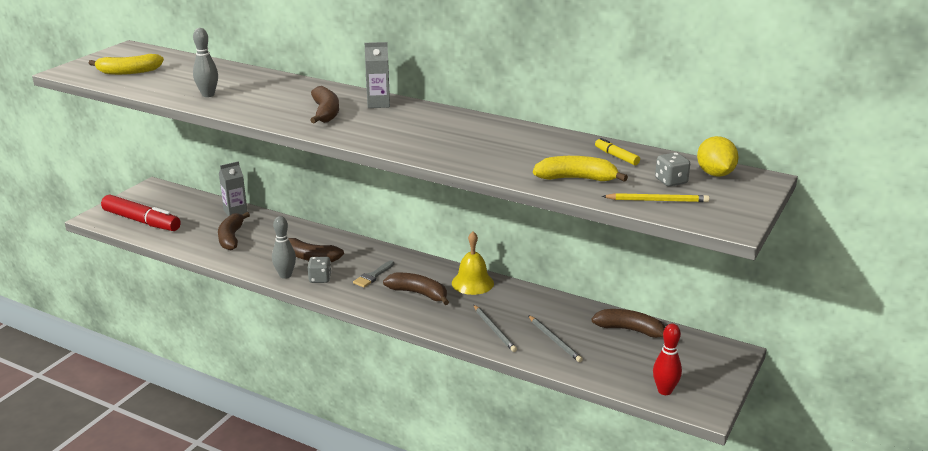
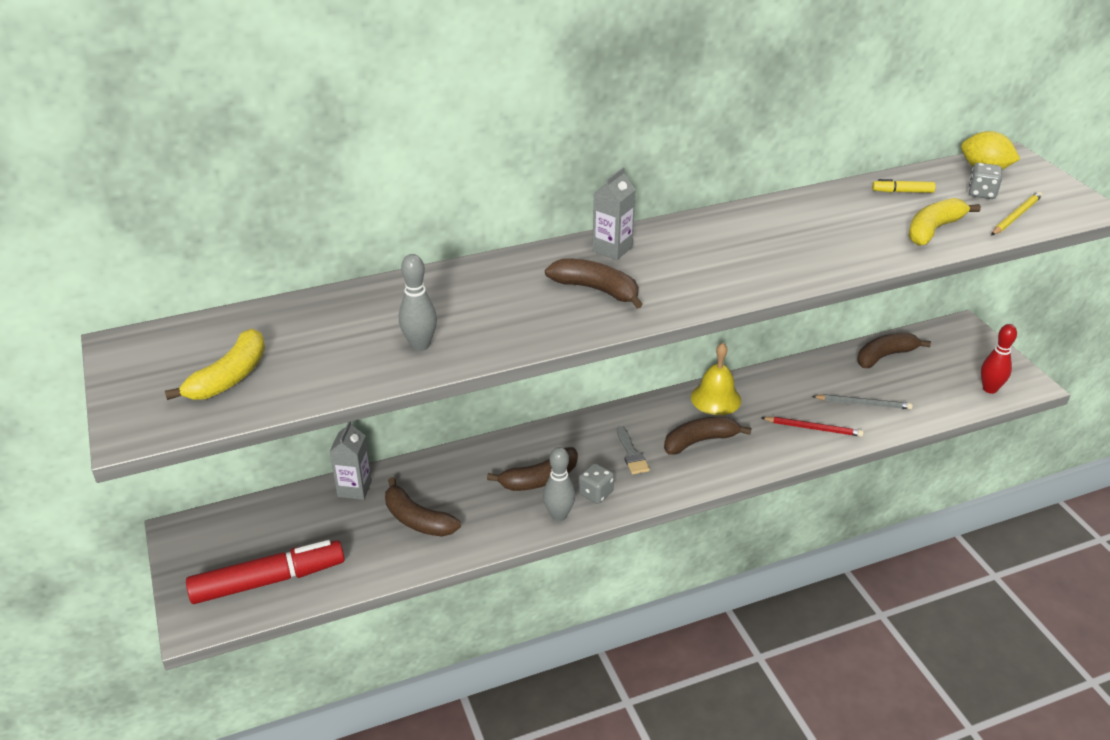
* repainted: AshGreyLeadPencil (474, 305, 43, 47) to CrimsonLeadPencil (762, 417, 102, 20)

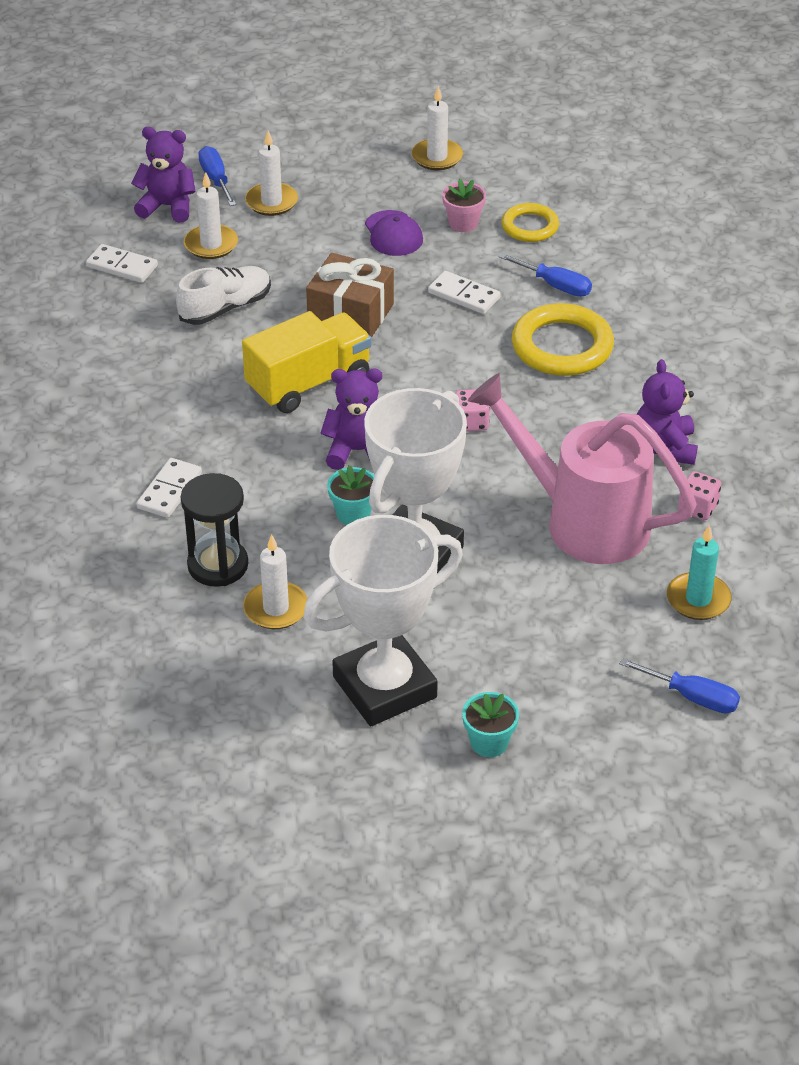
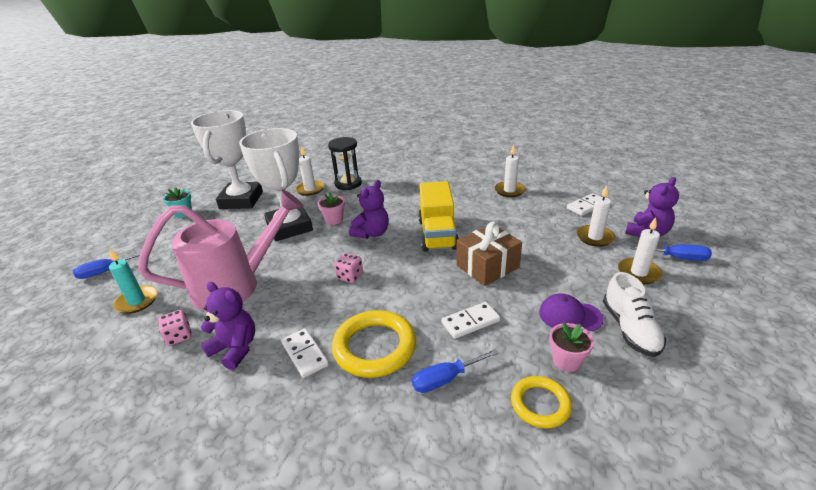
* shifted: SnowWhiteDomino (136, 458, 66, 60) to (281, 328, 48, 50)
* shifted: SnowWhiteShoe (176, 266, 95, 59) to (603, 272, 63, 85)
* repainted: TurquoiseFlowerPot (327, 465, 48, 60) to RosePinkFlowerPot (318, 193, 27, 32)
* shifted: SnowWhiteCandle (411, 86, 52, 84) to (495, 145, 31, 52)

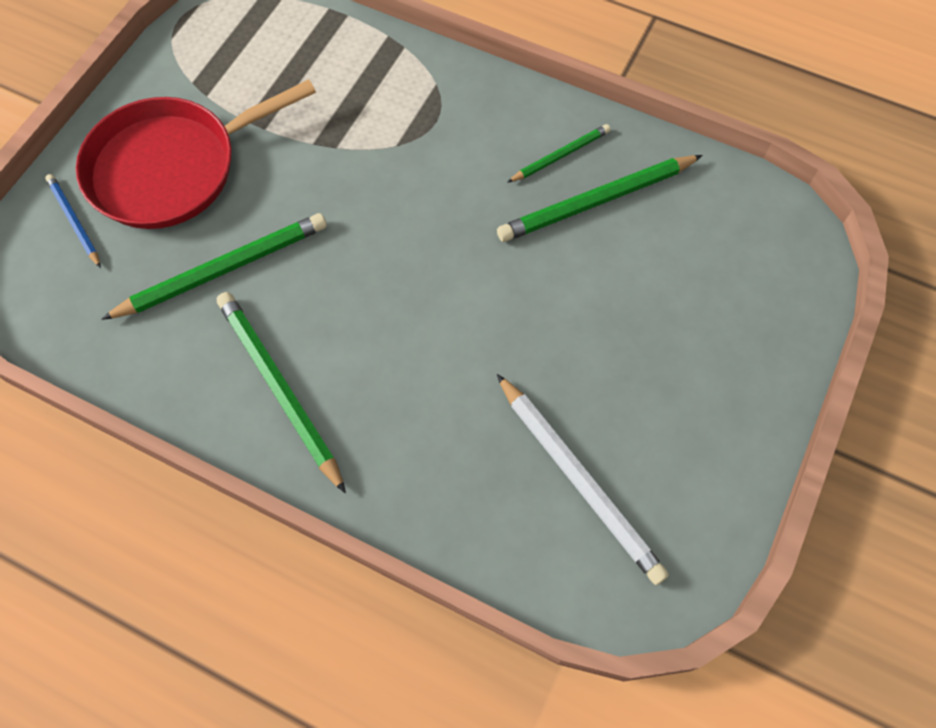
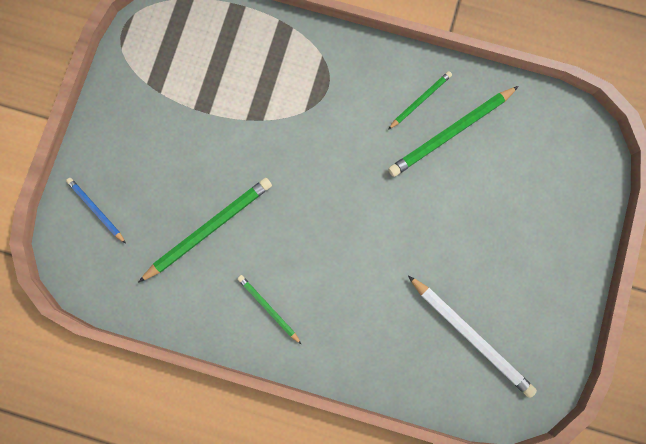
* gone: CrimsonSkillet (76, 79, 240, 150)
* scaled: EmeraldLeadPencil (217, 292, 129, 201) = (237, 275, 64, 69) x0.55

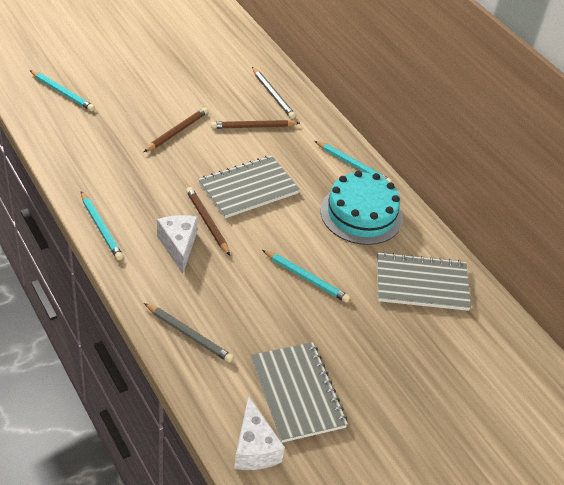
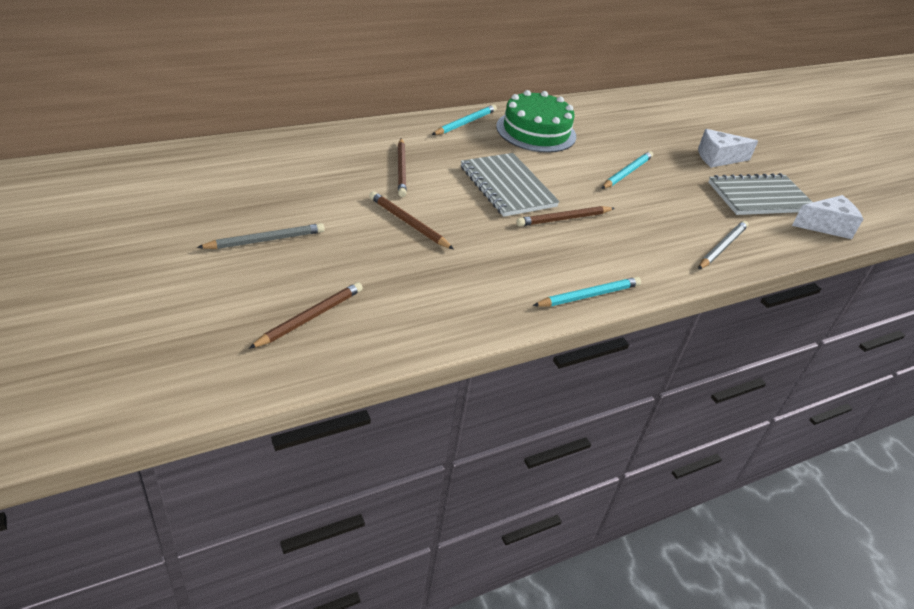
* repainted: TurquoiseLeadPencil (30, 70, 65, 41) to BrownLeadPencil (249, 282, 114, 67)
* shifted: SnowWhitePieceOfCheese (157, 215, 41, 58) to (698, 129, 60, 39)
* shifted: AshGreyLeadPencil (252, 67, 44, 52) to (197, 223, 128, 26)
* repainted: TurquoiseGateau (320, 171, 83, 74) to EmeraldGateau (496, 90, 80, 63)
* gone: AshGreyNotepad (377, 252, 94, 59)

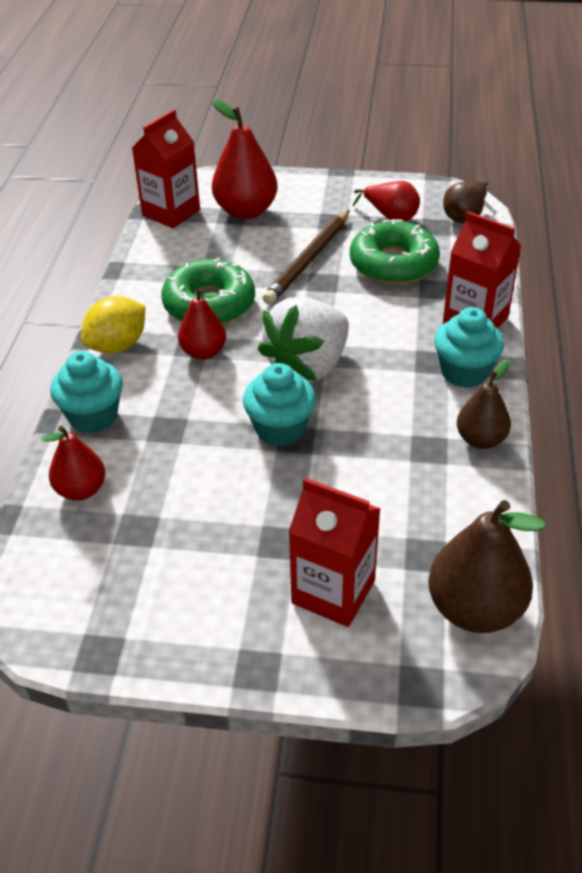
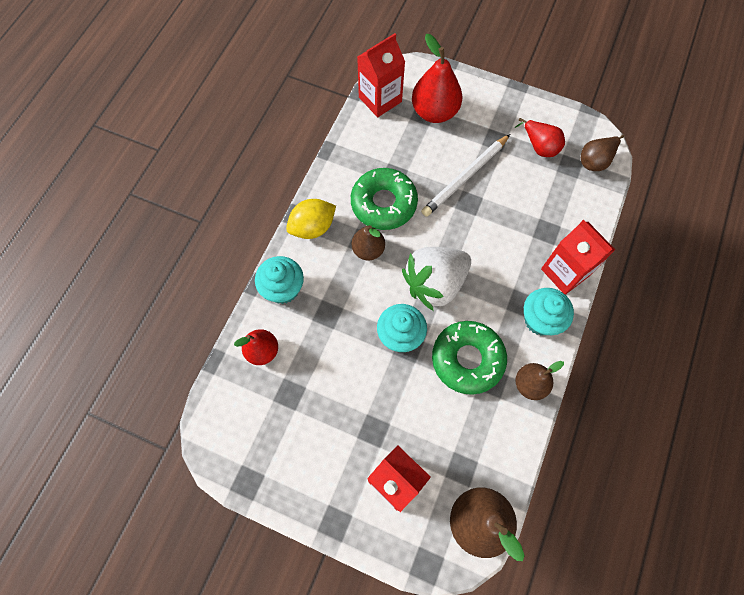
* repainted: CrimsonPear (178, 288, 48, 72) to BrownPear (352, 225, 33, 35)
* repainted: BrownLeadPencil (263, 210, 87, 94) to SnowWhiteLeadPencil (421, 134, 89, 83)
* shifted: EmeraldDoughnut (350, 219, 90, 65) to (432, 321, 75, 74)

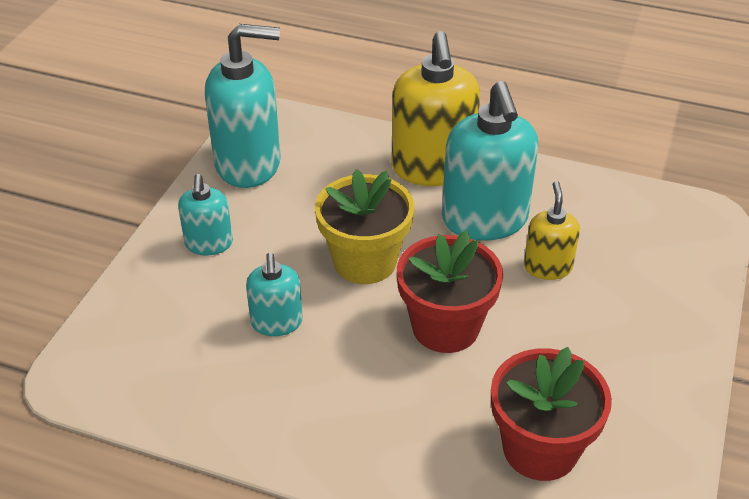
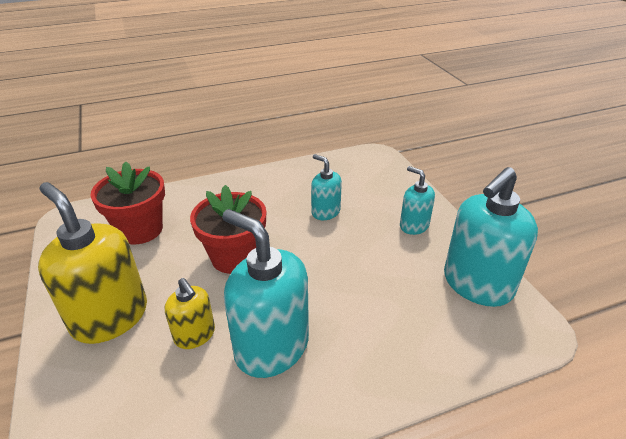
* gone: YellowFlowerPot (315, 169, 99, 115)
* shifted: YellowPumpBottle (391, 31, 89, 155) to (38, 182, 109, 162)

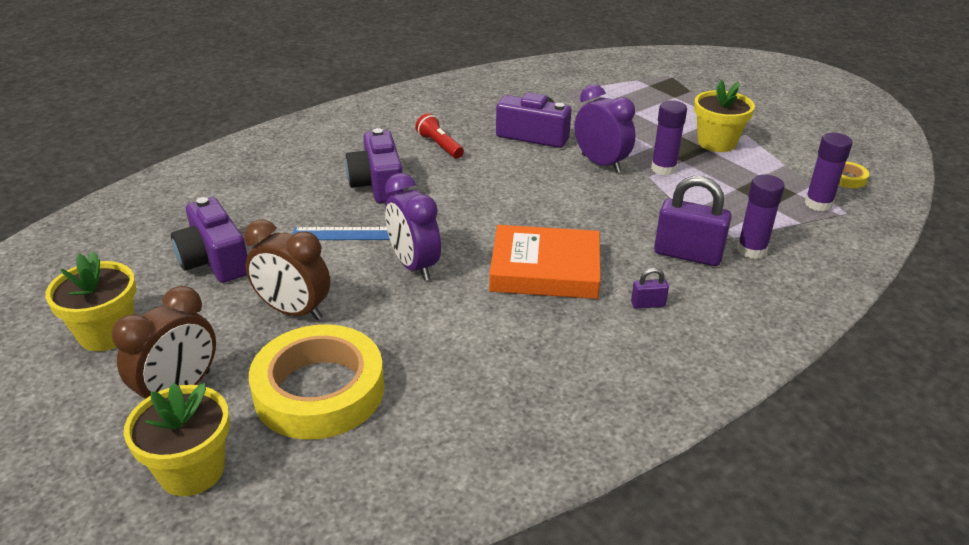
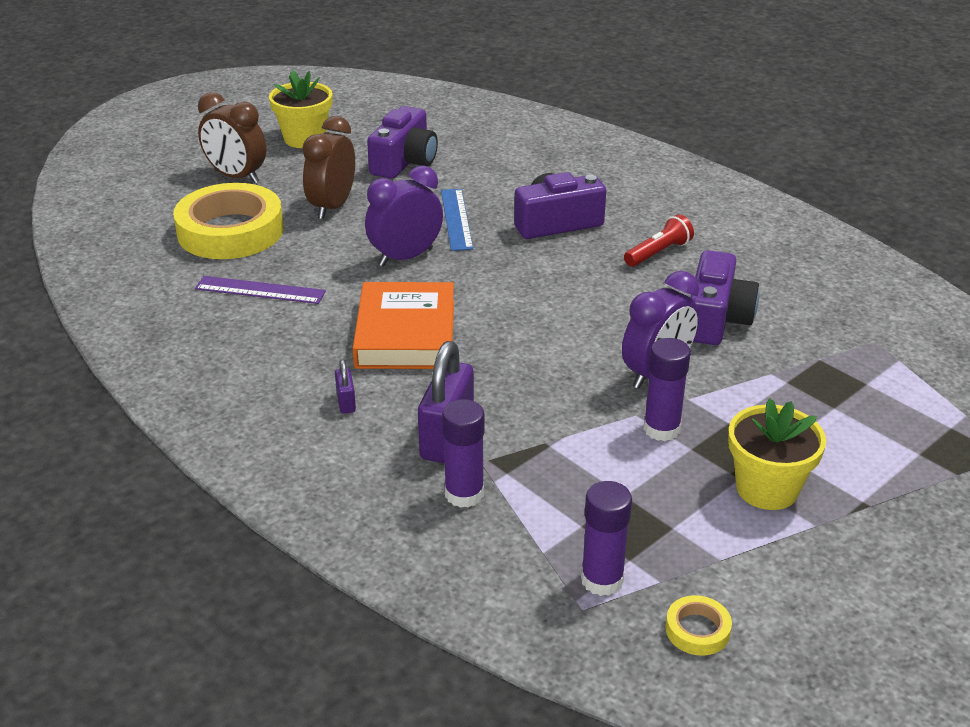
* gone: YellowFlowerPot (124, 383, 106, 113)
* rotated: RoyalPurpleCompactCamera (171, 197, 76, 86) = (367, 106, 71, 73) 150 degrees clockwise
* new: RoyalPurpleStraightedge (195, 276, 131, 28)

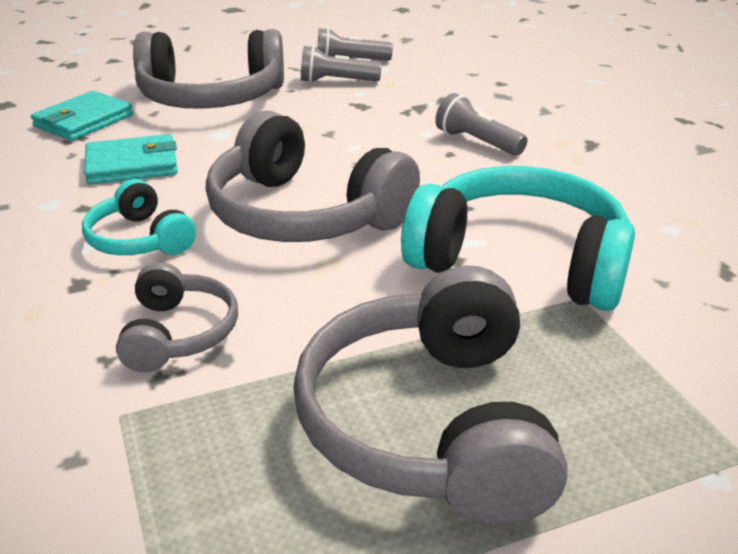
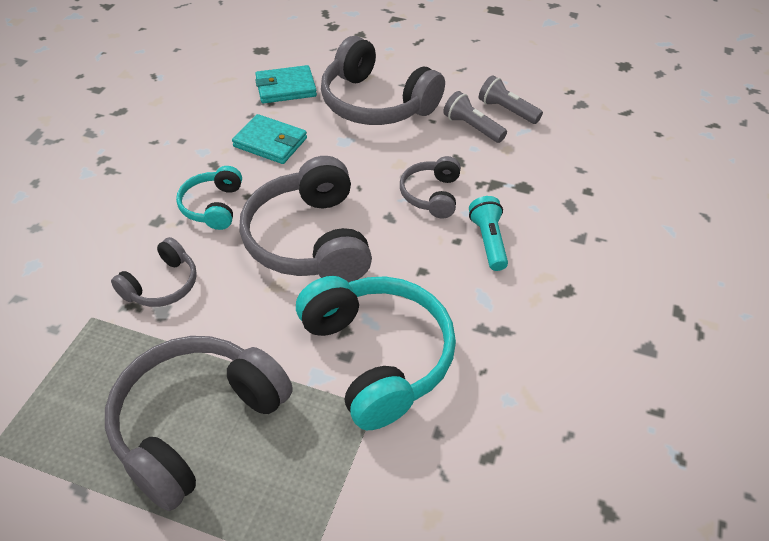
* repainted: AshGreyPocketTorch (435, 93, 93, 63) to TurquoisePocketTorch (469, 196, 39, 75)
* new: AshGreyHeadphones (400, 156, 61, 62)

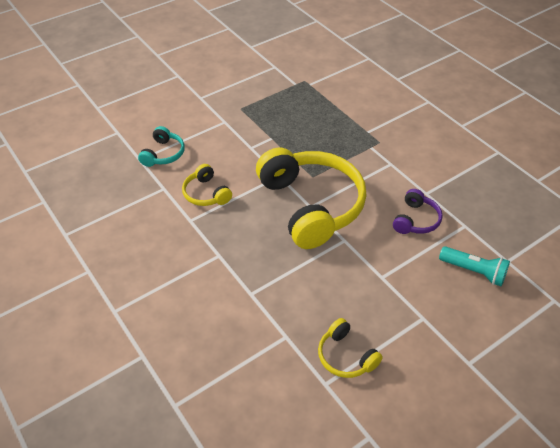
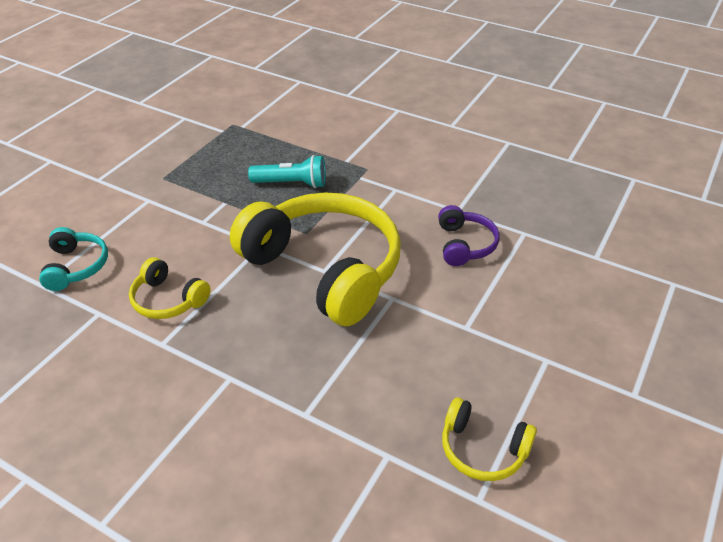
* shifted: TurquoisePocketTorch (439, 246, 71, 40) to (248, 155, 78, 33)

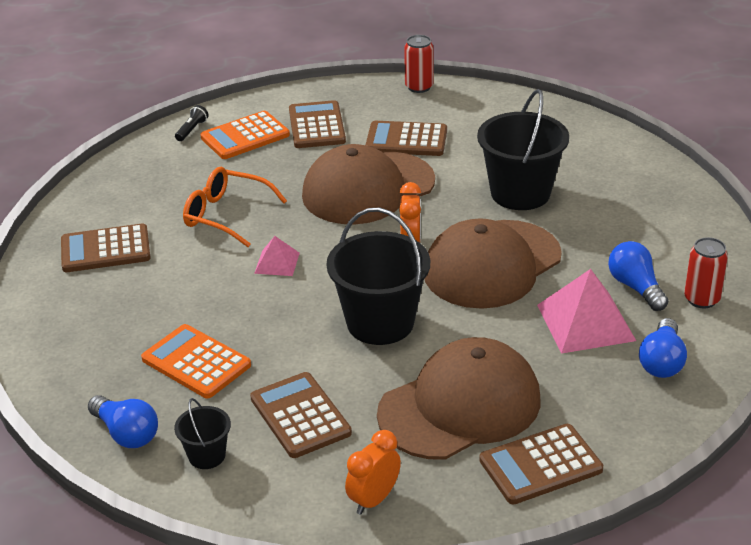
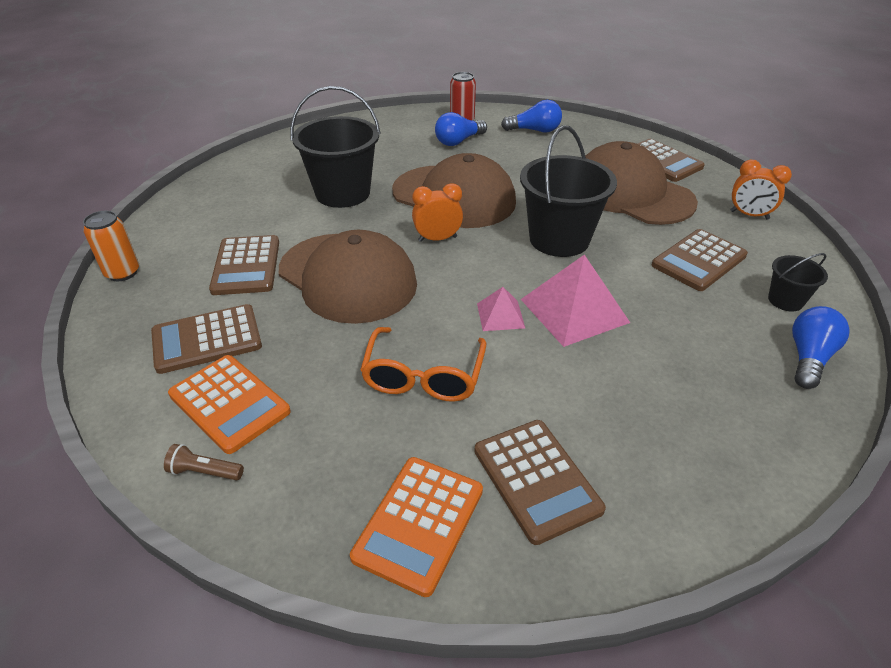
* shifted: OrangePocketCalculator (141, 324, 110, 74) to (350, 457, 133, 140)
* repainted: EbonyPocketTorch (175, 105, 34, 36) to BrownPocketTorch (164, 444, 80, 36)
* repainted: CrimsonTin (404, 35, 30, 58) to OrangeTin (83, 211, 56, 70)
* shifted: RosePinkPyramid (537, 269, 99, 85) to (521, 254, 109, 93)

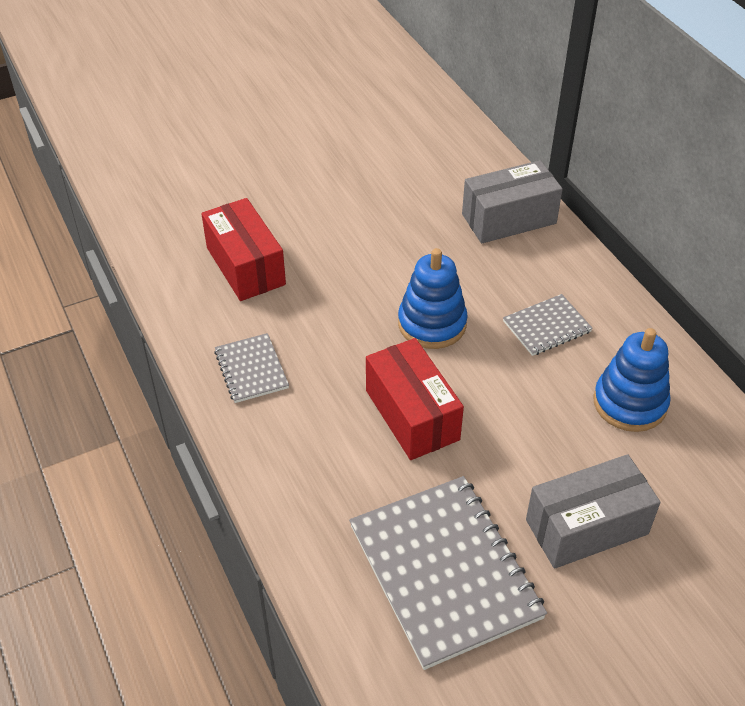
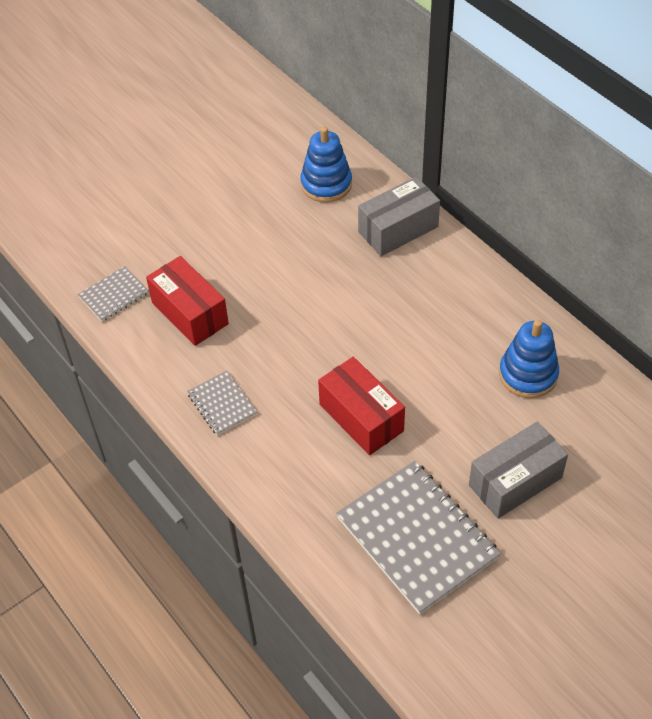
* shifted: CobaltRingStacker (398, 248, 70, 101) to (300, 127, 52, 75)
* shifted: AshGreyNotepad (503, 294, 90, 62) to (78, 266, 71, 56)

